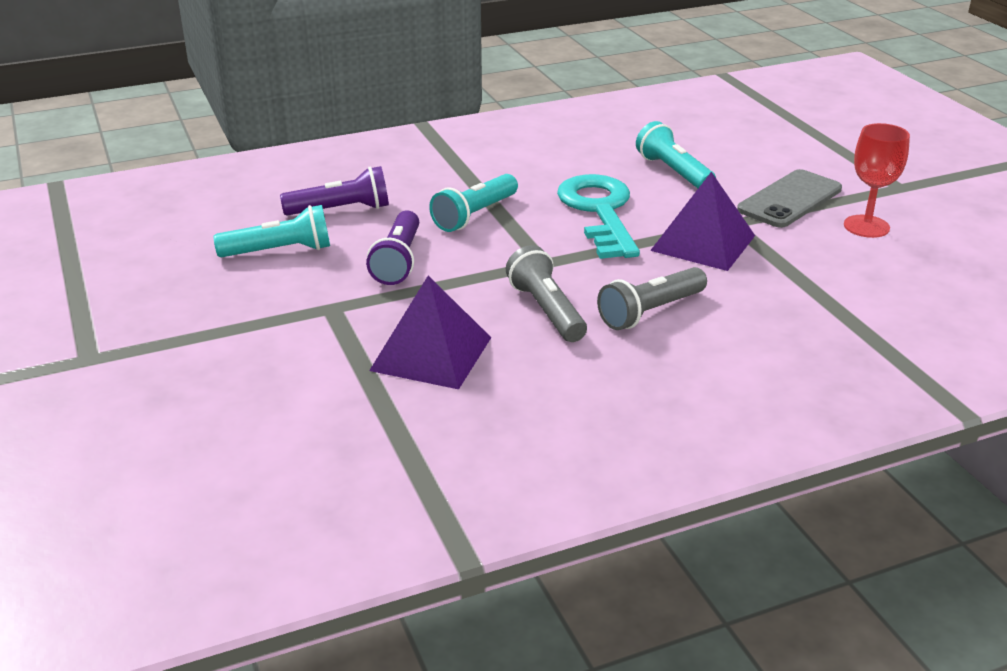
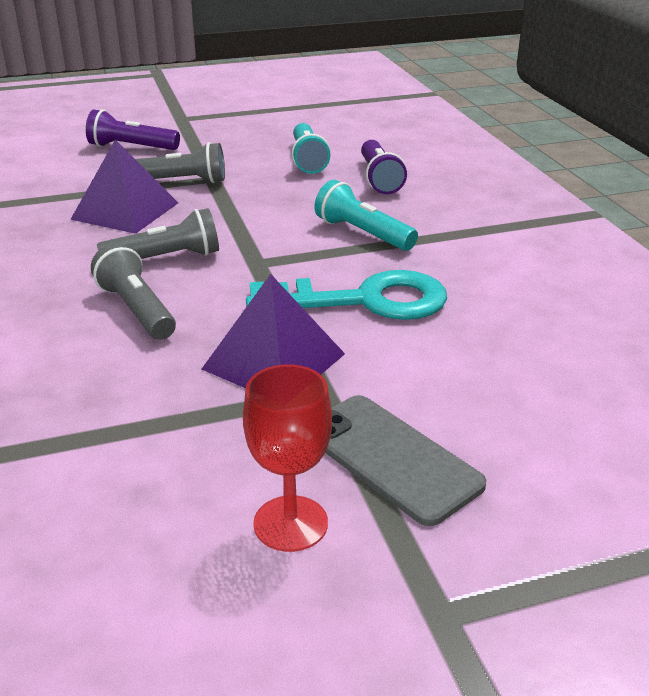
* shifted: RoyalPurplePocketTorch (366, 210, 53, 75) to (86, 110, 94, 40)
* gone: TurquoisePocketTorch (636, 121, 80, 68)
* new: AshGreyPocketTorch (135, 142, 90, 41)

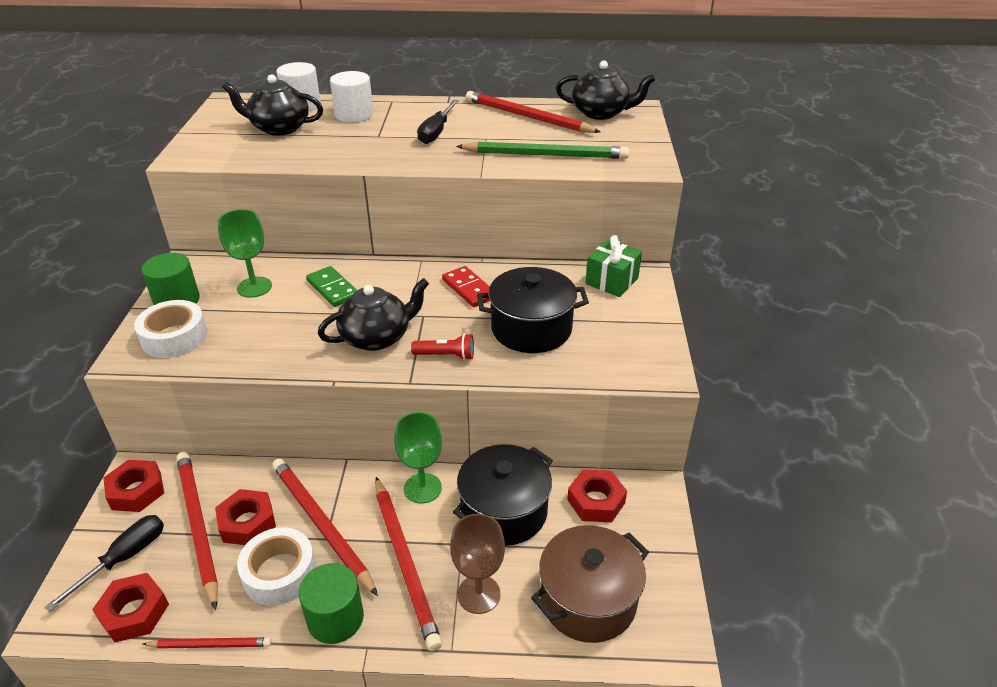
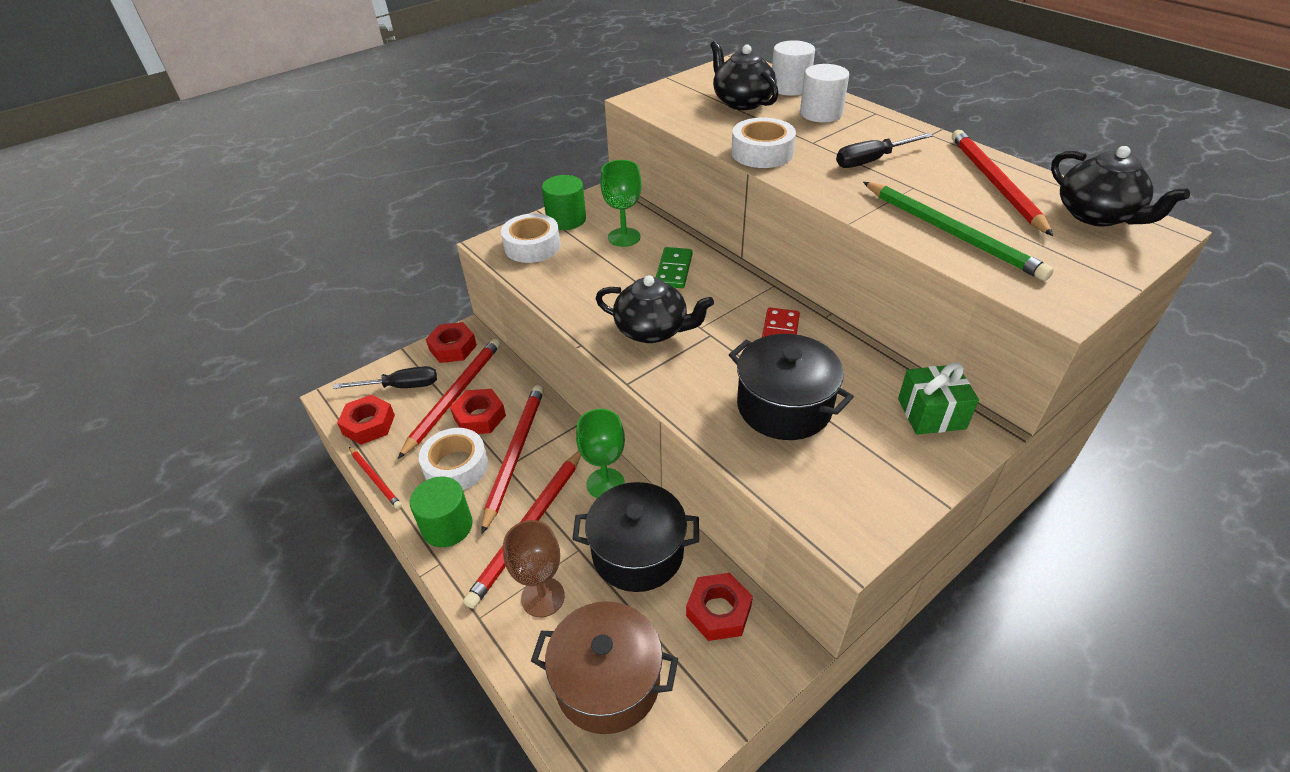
* gone: CrimsonPocketTorch (411, 333, 63, 27)
* new: SnowWhiteStickyTape (731, 117, 65, 51)

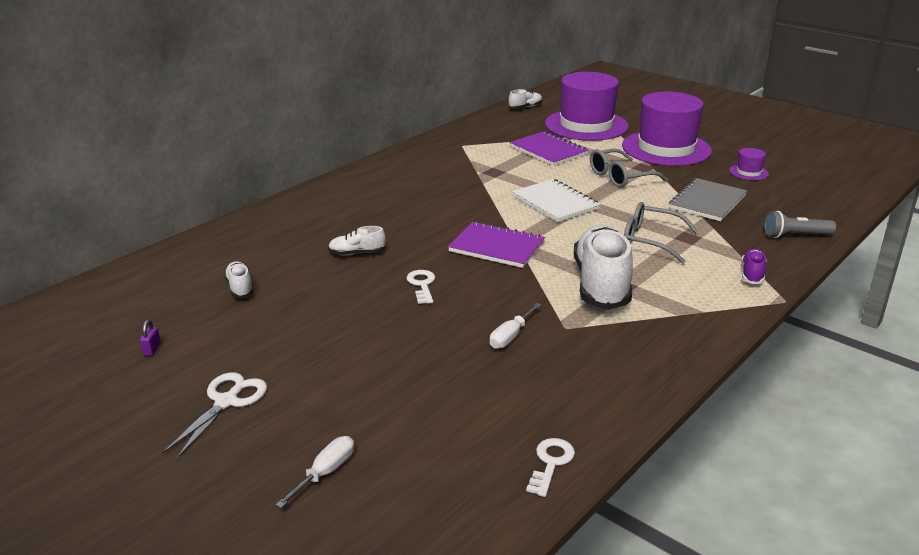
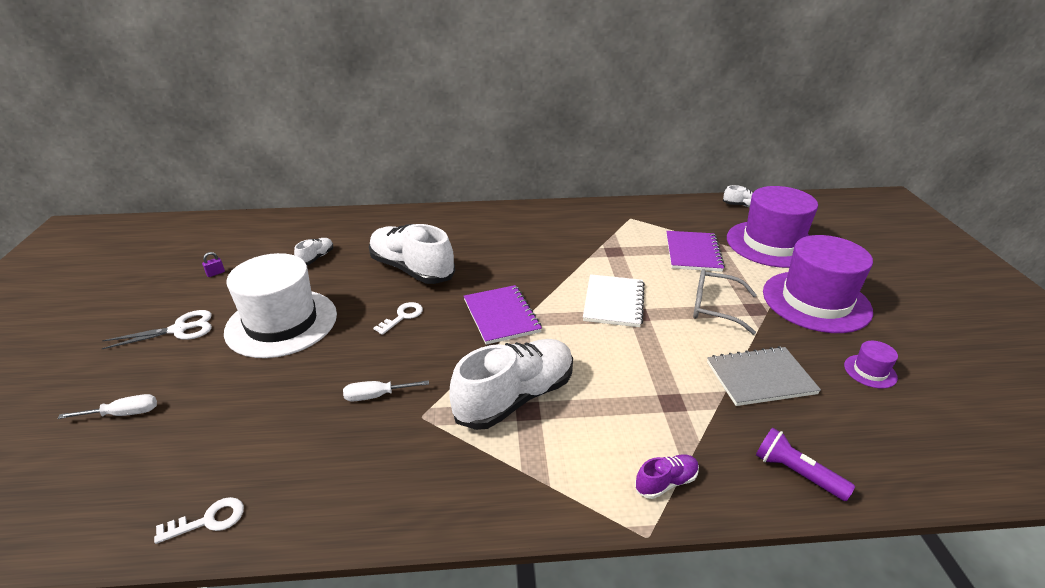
* scaled: SnowWhiteShoe (328, 226, 58, 29) = (369, 224, 86, 60) x2.26
* gone: AshGreySpectacles (624, 202, 75, 62)
* repainted: AshGreyPocketTorch (764, 211, 72, 27) to RoyalPurplePocketTorch (756, 427, 99, 74)
* new: SnowWhiteTopHat (224, 253, 113, 105)

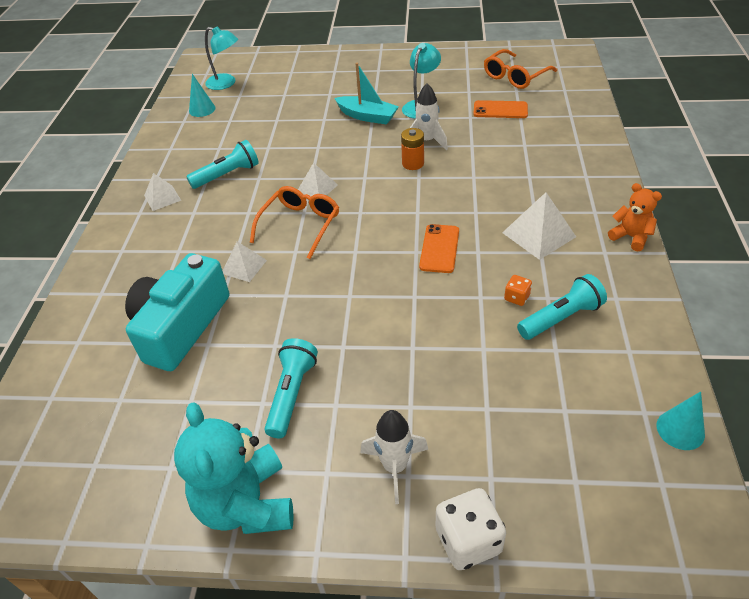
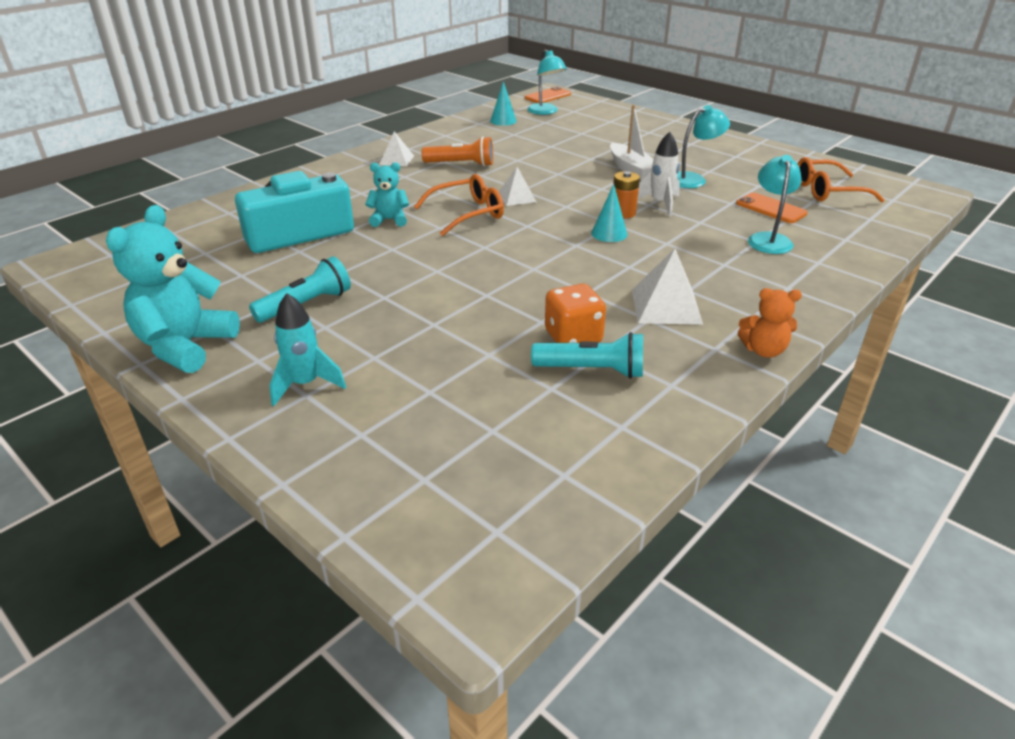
* repainted: TurquoisePocketTorch (186, 140, 73, 49) to OrangePocketTorch (422, 136, 71, 31)
* swapped: SnowWhitePyramid (223, 241, 44, 41) to TurquoiseTeddyBear (365, 162, 44, 65)
* repainted: TurquoiseBoat (334, 63, 65, 62) to SnowWhiteBoat (610, 105, 44, 75)
* repainted: SnowWhiteRocket (361, 410, 67, 94) to TurquoiseRocket (270, 293, 76, 113)
* shifted: OrangeMobilePhone (419, 224, 40, 49) to (525, 87, 46, 16)
* gone: SnowWhiteGameDie (436, 488, 70, 82)
* scaled: OrangeGameDie (504, 275, 28, 31) = (545, 284, 61, 59) x1.90
* rotated: OrangeTeddyBear (608, 183, 54, 68) = (738, 288, 64, 70) 105 degrees clockwise
* shifted: TurquoiseConeShape (657, 391, 48, 59) to (591, 184, 36, 58)
* new: TurquoiseDeskLamp (748, 155, 54, 99)

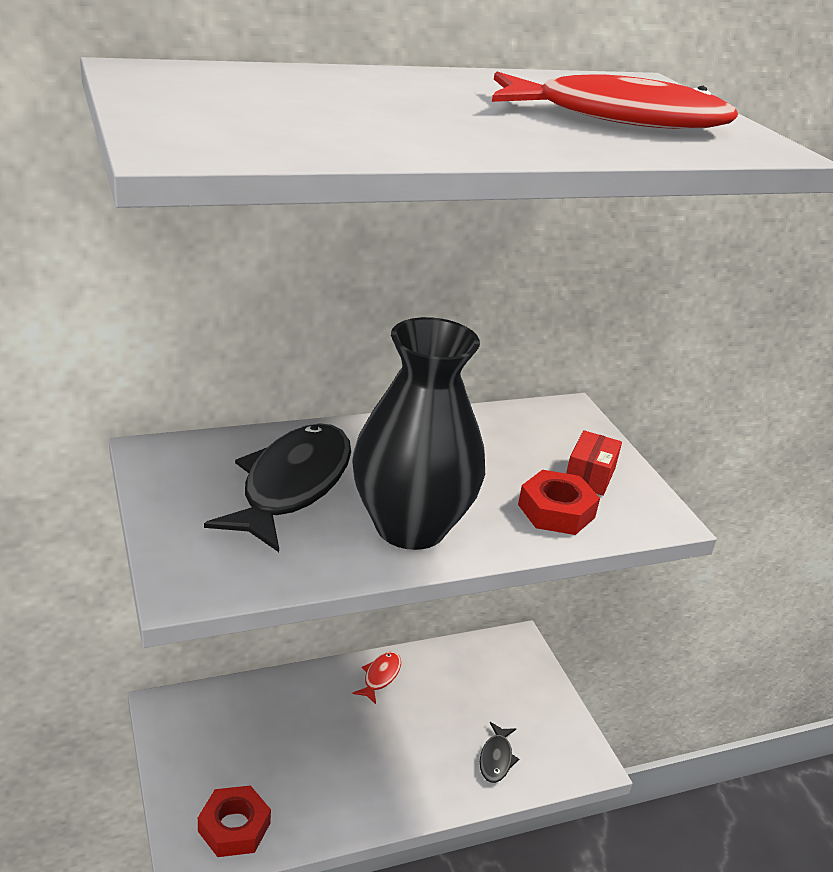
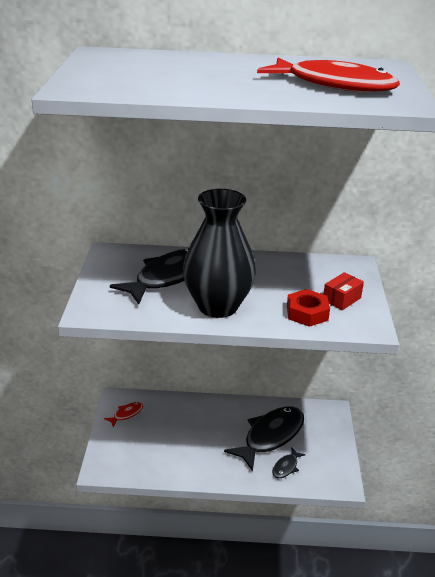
* gone: CrimsonHexNut (198, 785, 73, 72)
* shifted: CrimsonFish (352, 652, 49, 52) to (104, 402, 39, 25)
* new: EbonyFish (224, 406, 80, 65)

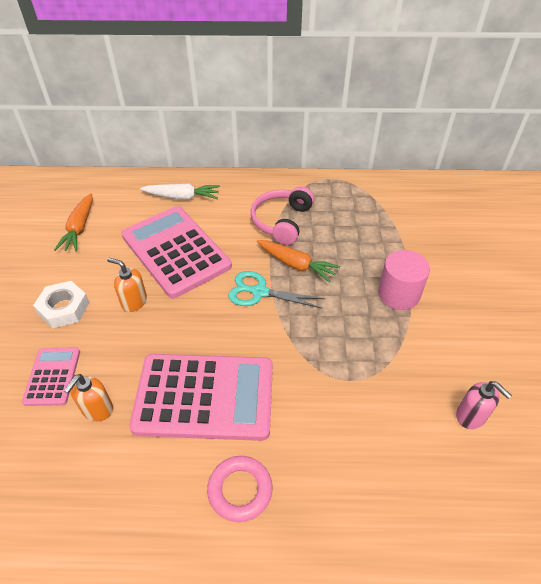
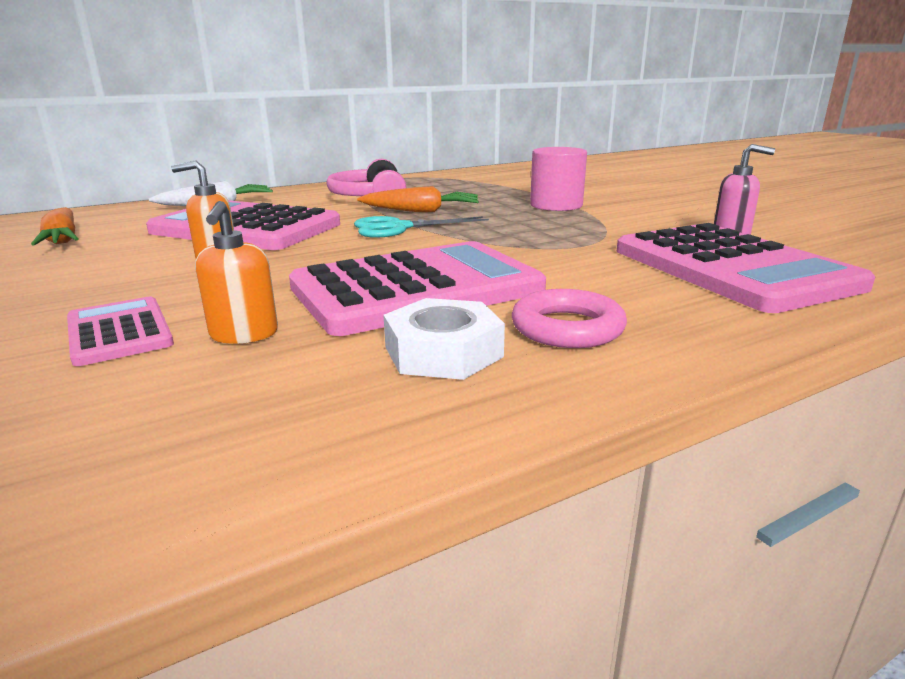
* shifted: SnowWhiteHexNut (33, 281, 57, 48) to (383, 298, 122, 82)
* new: RosePinkPocketCalculator (617, 223, 258, 90)

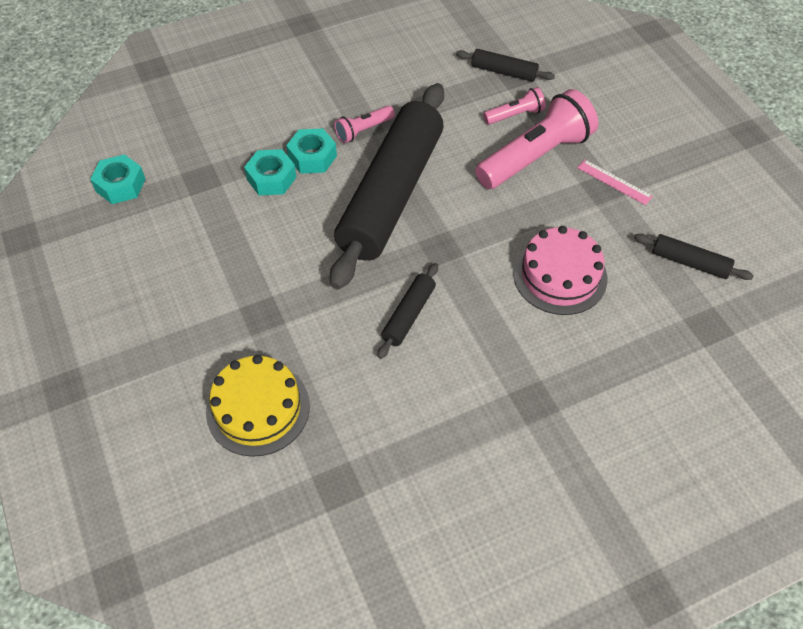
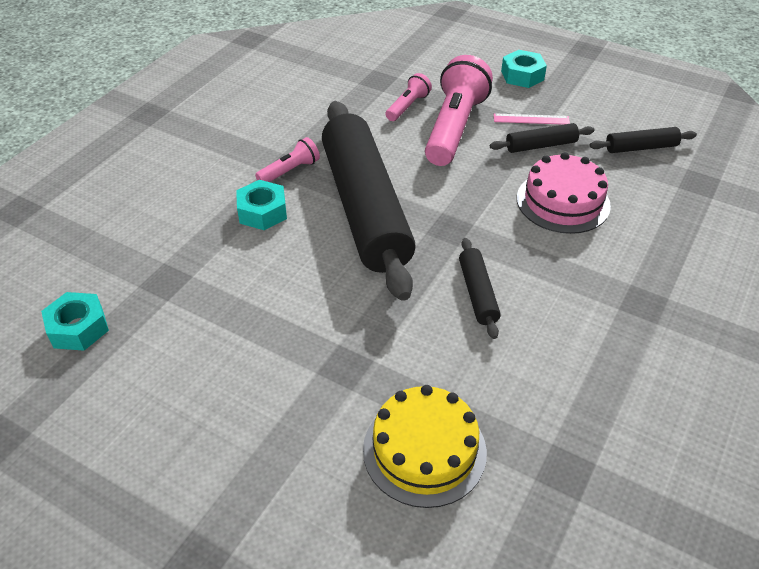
* shifted: TurquoiseHexNut (244, 149, 53, 47) to (501, 50, 46, 38)
* rotated: RosePinkPocketTorch (334, 106, 61, 37) = (255, 137, 65, 45) 150 degrees counterclockwise
* shifted: EbonyRollingPin (456, 49, 99, 33) to (490, 123, 105, 30)

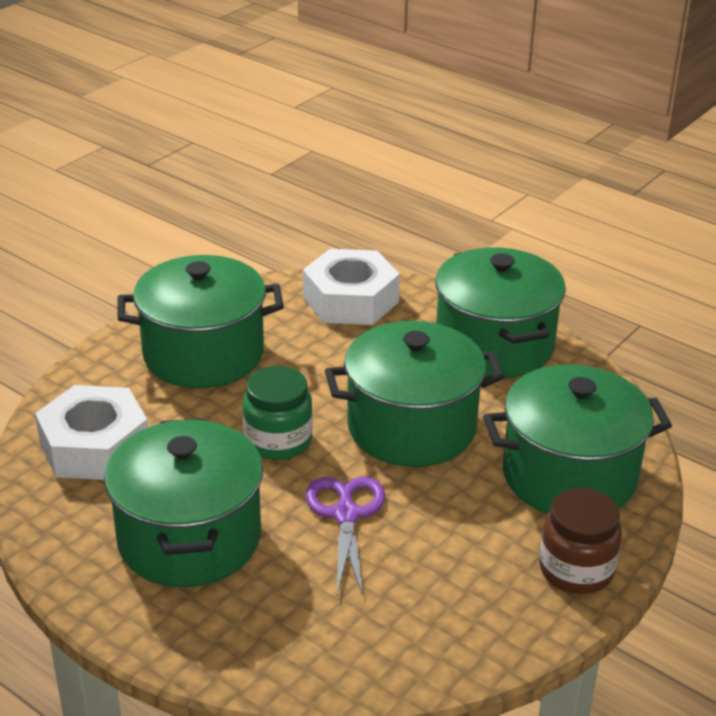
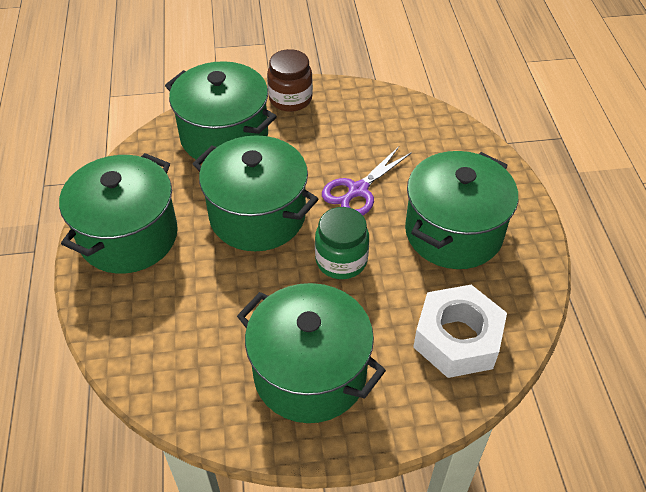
* gone: SnowWhiteHexNut (303, 249, 97, 76)

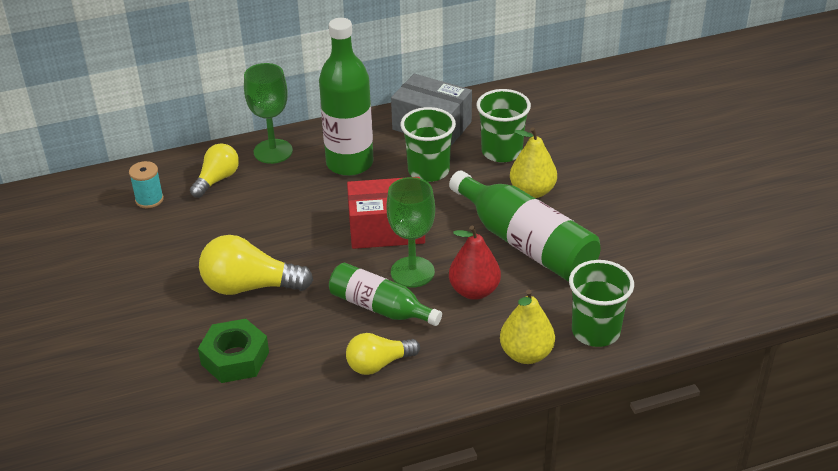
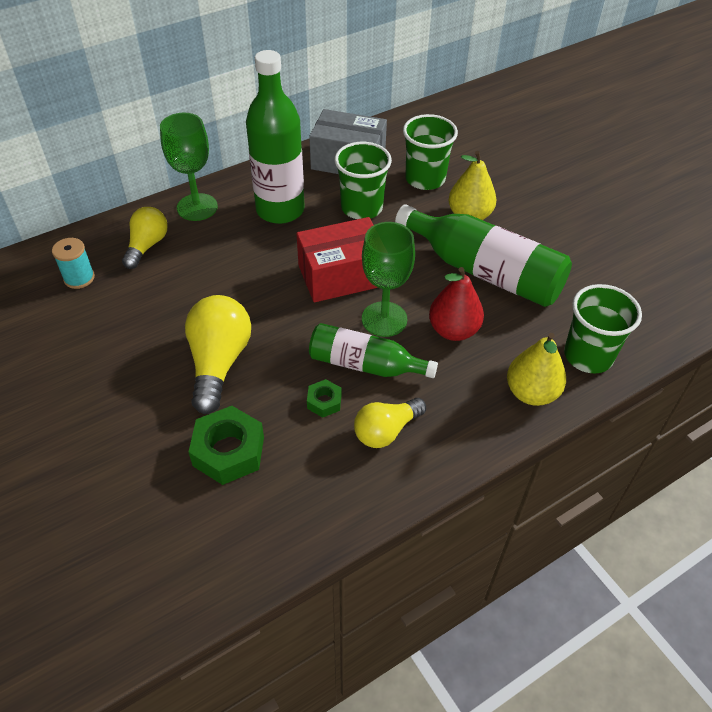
* rotated: YellowBulb (199, 235, 114, 60) = (185, 295, 66, 119) 105 degrees clockwise
* new: EmeraldHexNut (307, 379, 34, 39)

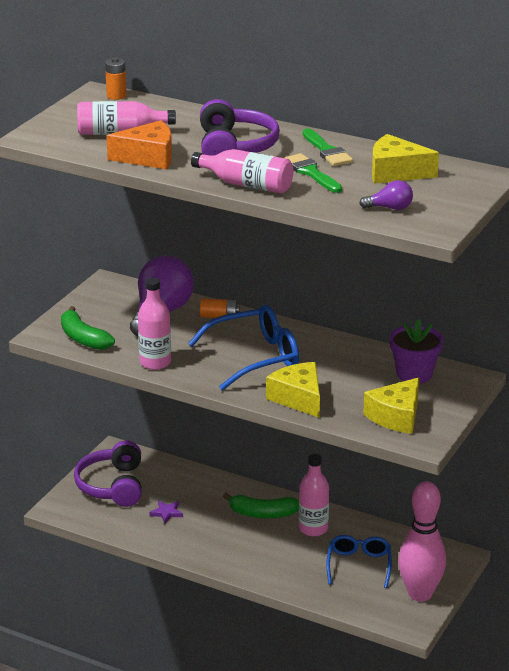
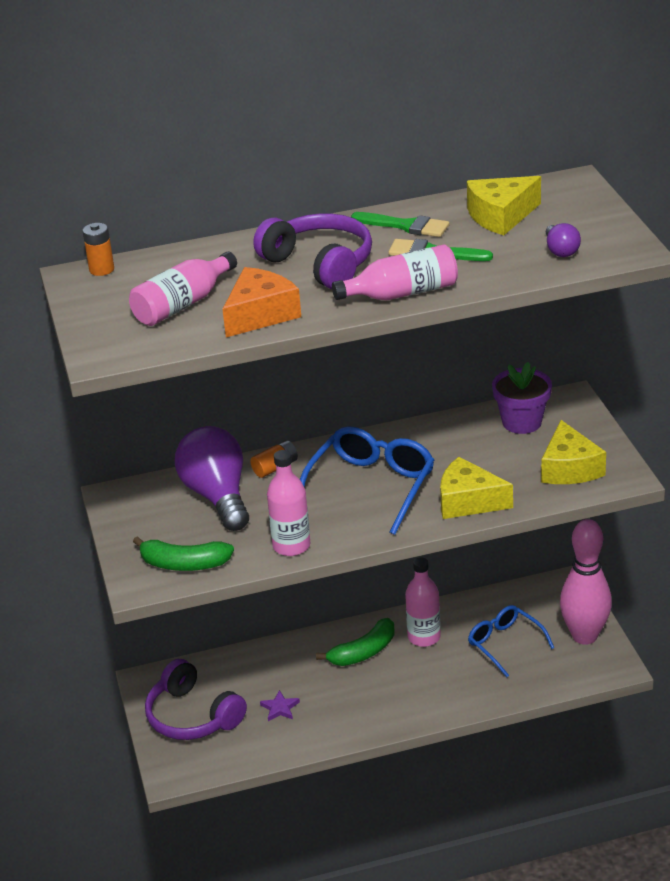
* rotated: RoyalPurpleBulb (359, 180, 54, 30) = (546, 223, 35, 34) 120 degrees clockwise

